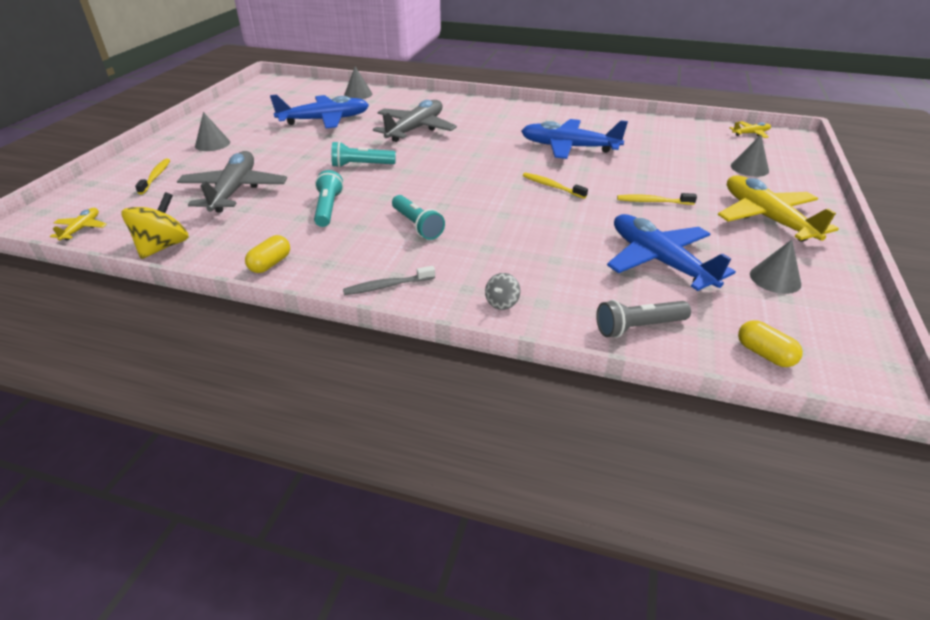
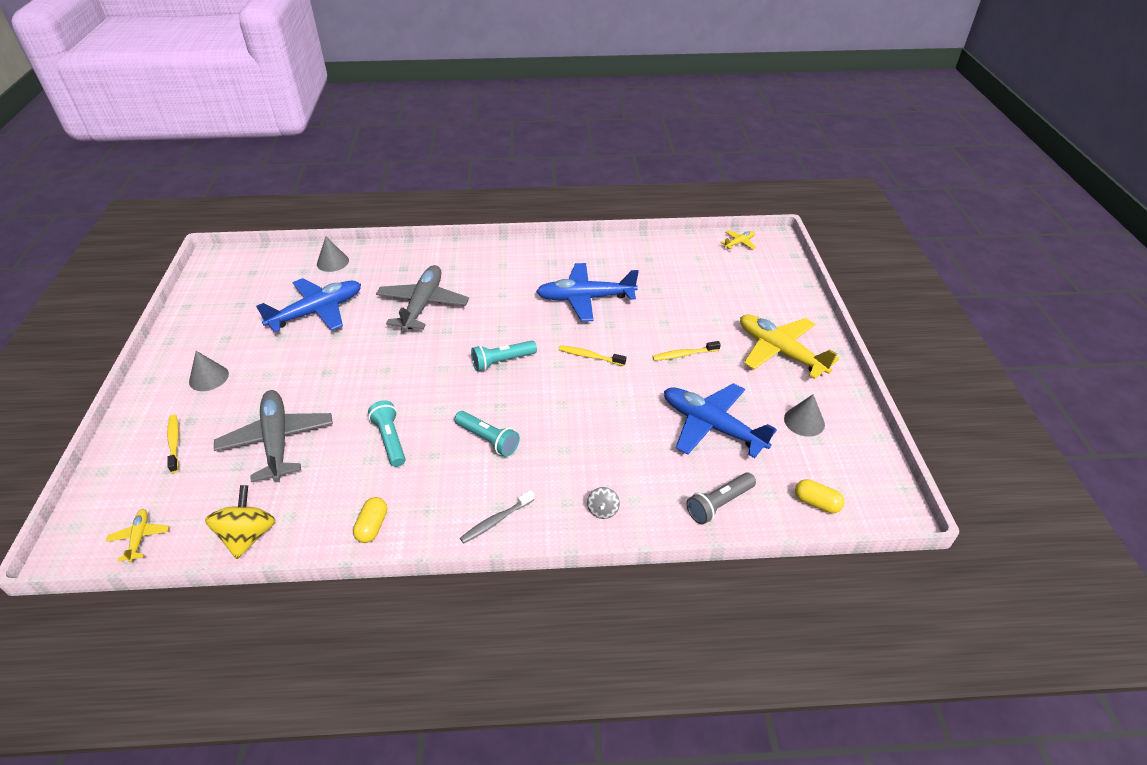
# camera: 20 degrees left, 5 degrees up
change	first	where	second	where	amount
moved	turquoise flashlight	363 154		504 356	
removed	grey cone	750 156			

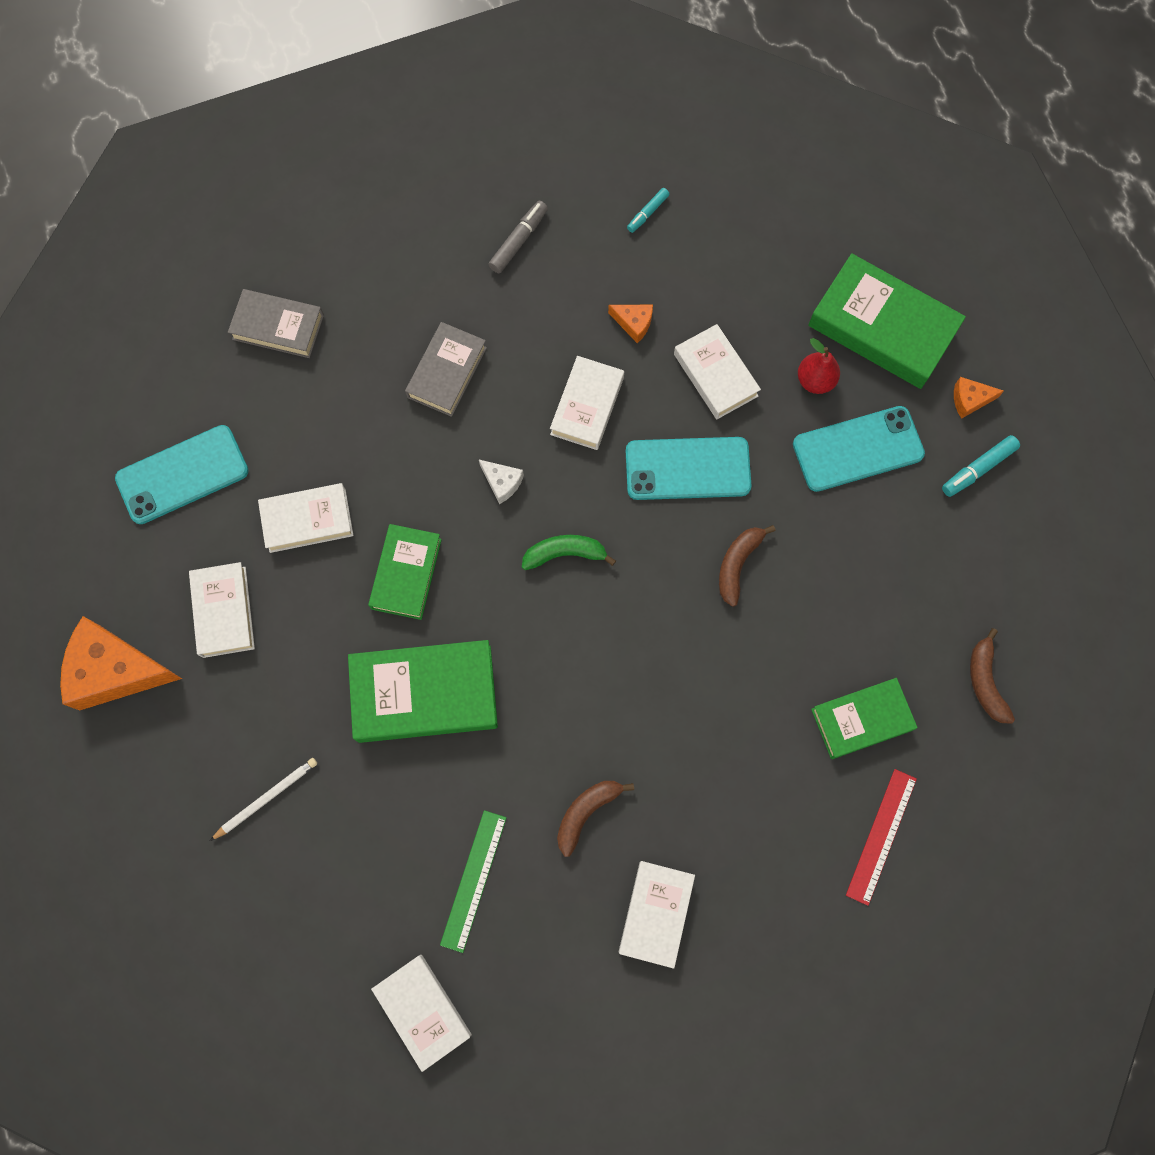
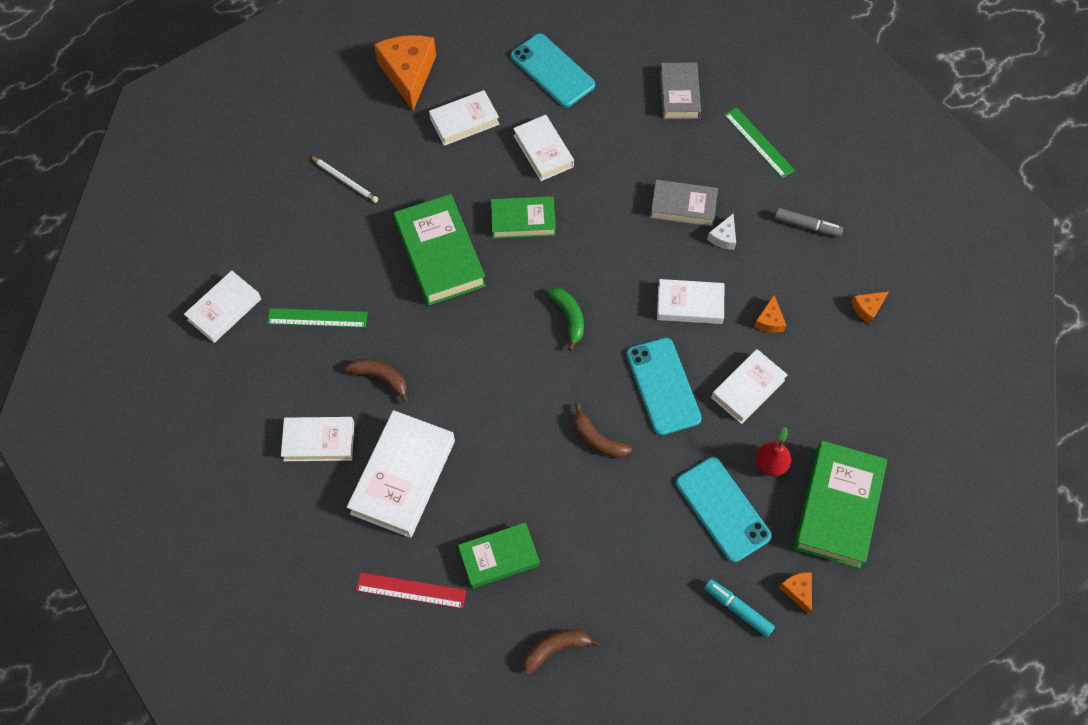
# camera: 75 degrees right, 10 degrees down
change	first	where	second	where	amount
added			white book	401 474	
turned	green book	864 718		499 555	75 degrees counterclockwise
turned	brown banana	747 566		603 430	150 degrees counterclockwise
moved	white cheese	501 482		721 231	
added			green ruler	759 142	
replaced	turquoise marker	648 210	orange cheese	870 307	

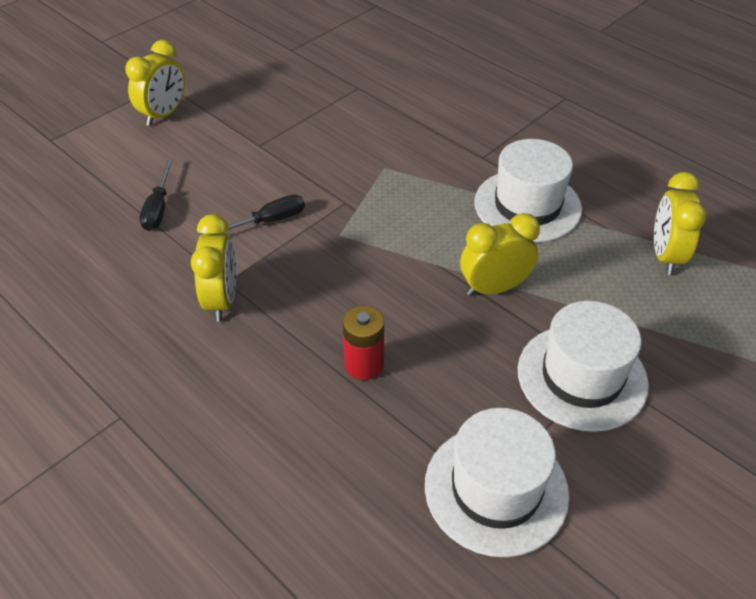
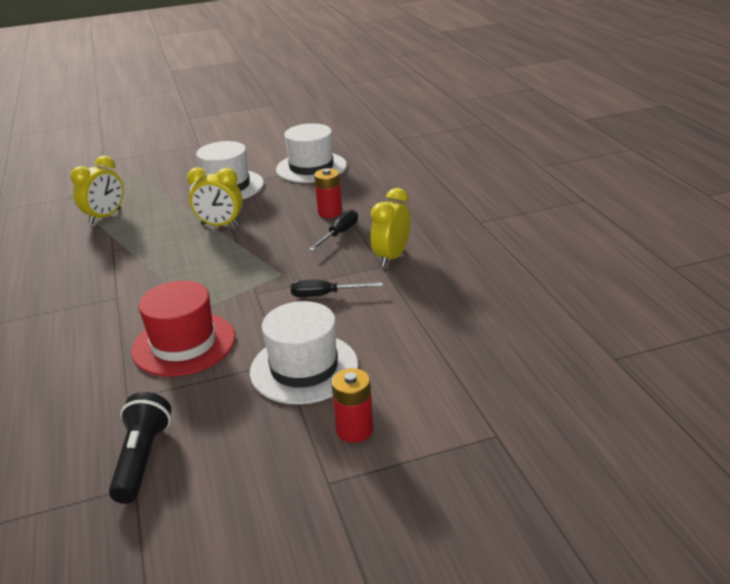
# camera: 150 degrees left, 15 degrees down
change	first	where	second	where	amount
added			black flashlight	140 448	
added			red hat	183 329	
moved	white hat	528 191		304 352	
moved	black screwdriver	156 195		333 230	
replaced	yellow clock	155 83	red battery	352 405	

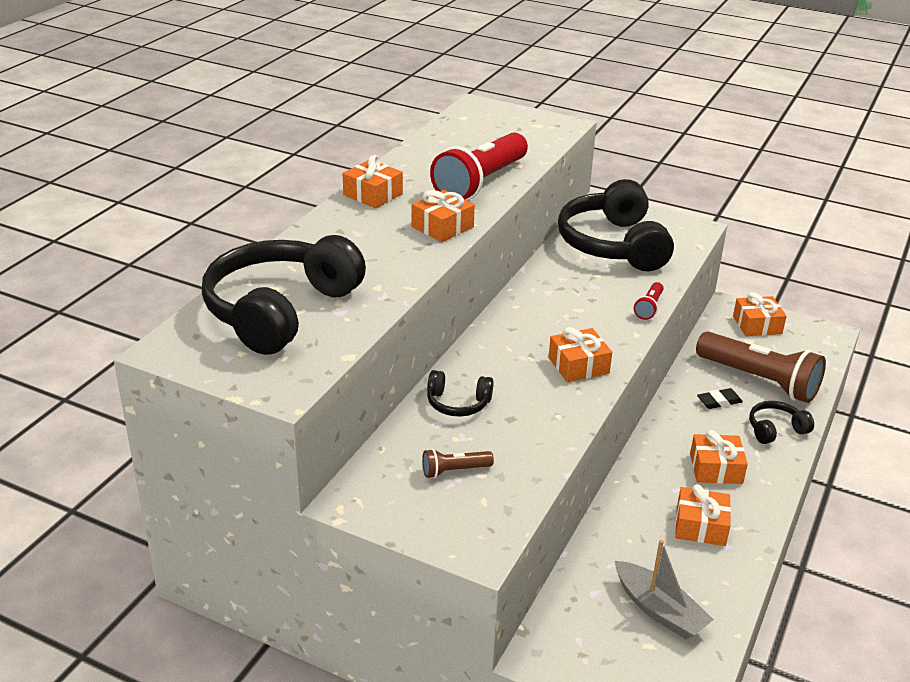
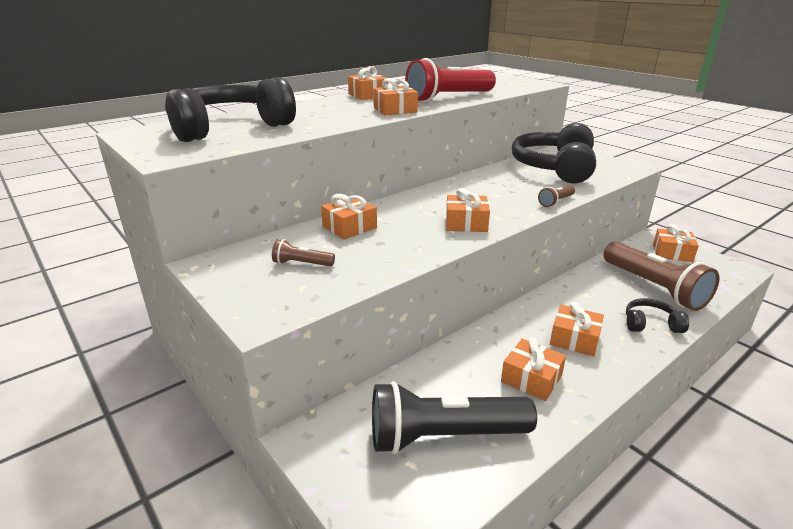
# camera: 25 degrees right, 5 degrees down
change	first	where	second	where	amount
replaced	black headphones	460 393	orange gift	349 216	
replaced	grey boat	664 589	black flashlight	454 417	
recoloured	red flashlight	649 301	brown flashlight	556 196	
removed	black eraser	720 398			

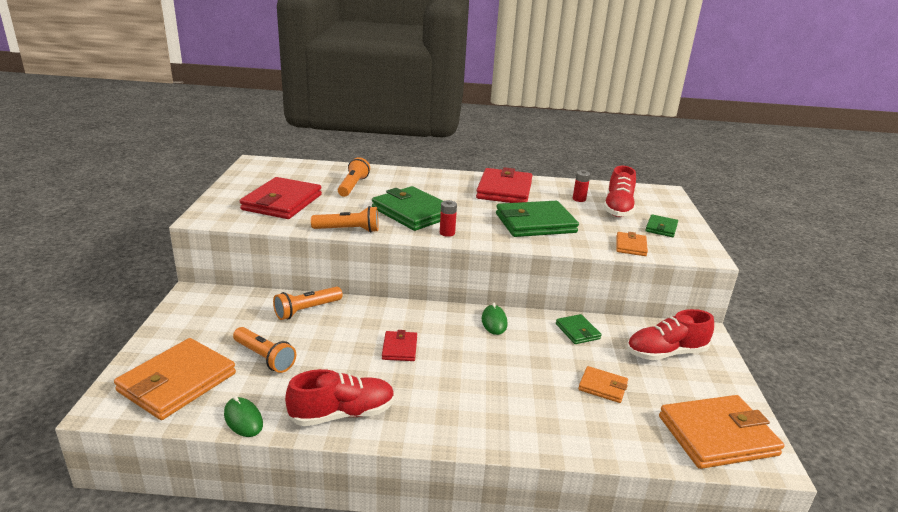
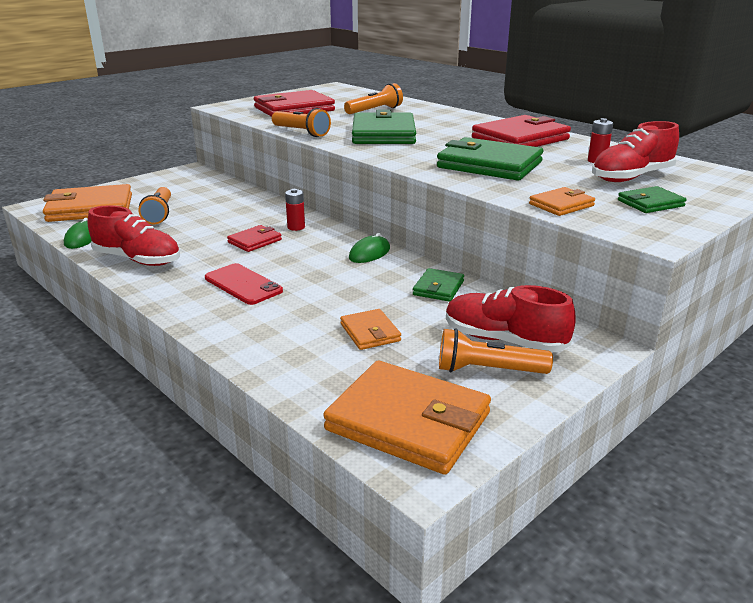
# camera: 45 degrees right, 0 degrees up
change	first	where	second	where	amount
added			red phone	244 284	
moved	red battery	448 218		295 210	
moved	orange flashlight	308 303		496 351	

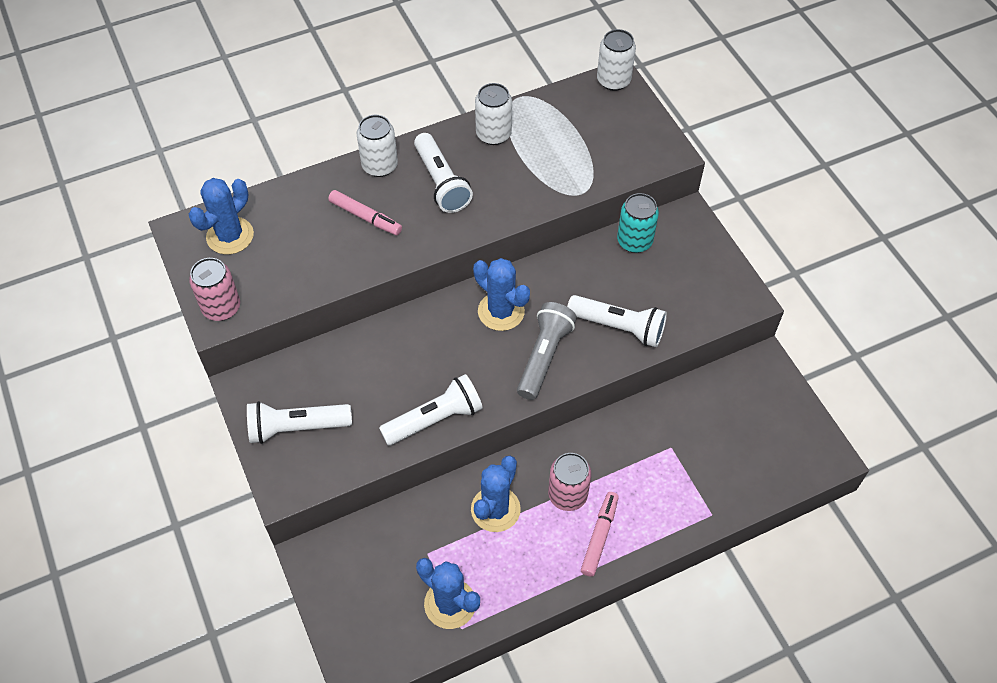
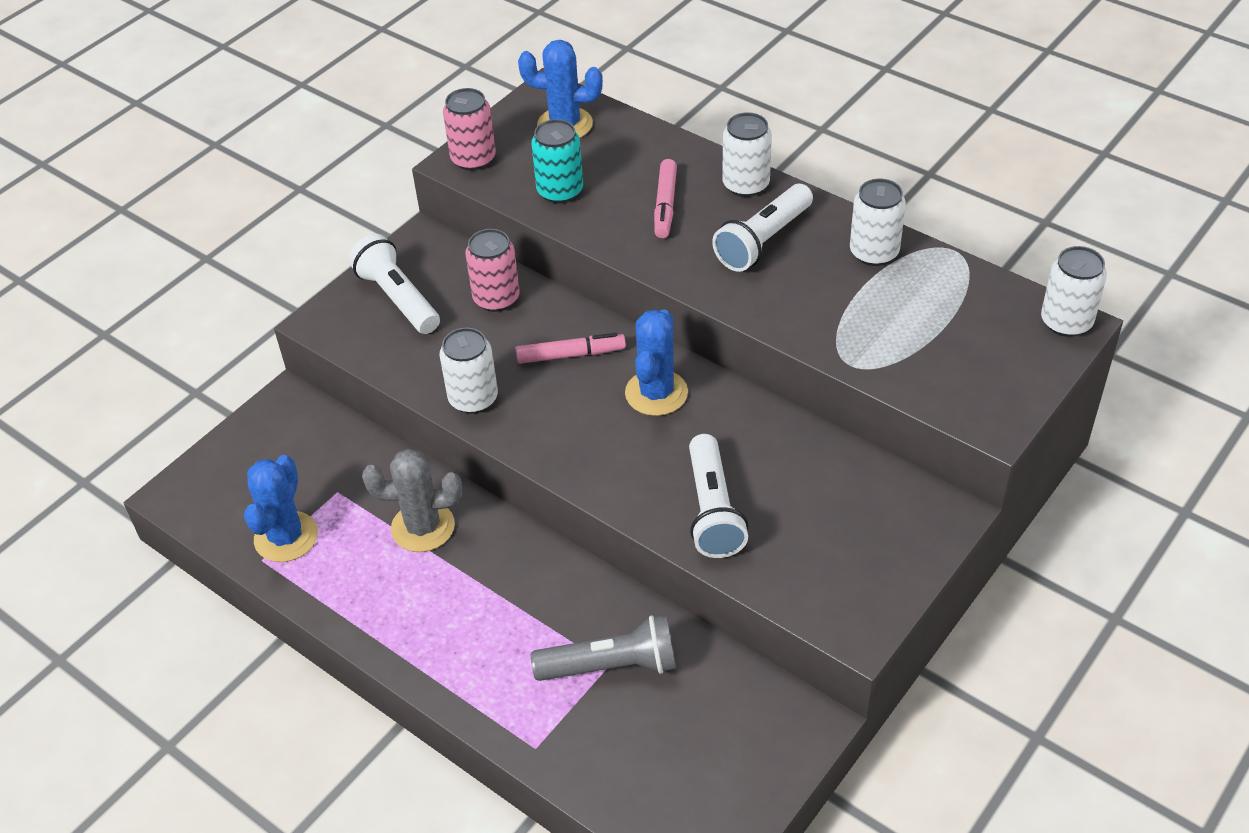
# camera: 65 degrees right, 10 degrees down
change	first	where	second	where	amount
recoloured	blue cactus	496 494	grey cactus	412 500	
replaced	white flashlight	431 409	white can	468 371	
moved	pink can	569 482		492 270	
moved	pink marker	600 534		570 348	
moved	grey flashlight	547 351		603 648	
moved	turquoise can	638 223		557 161	

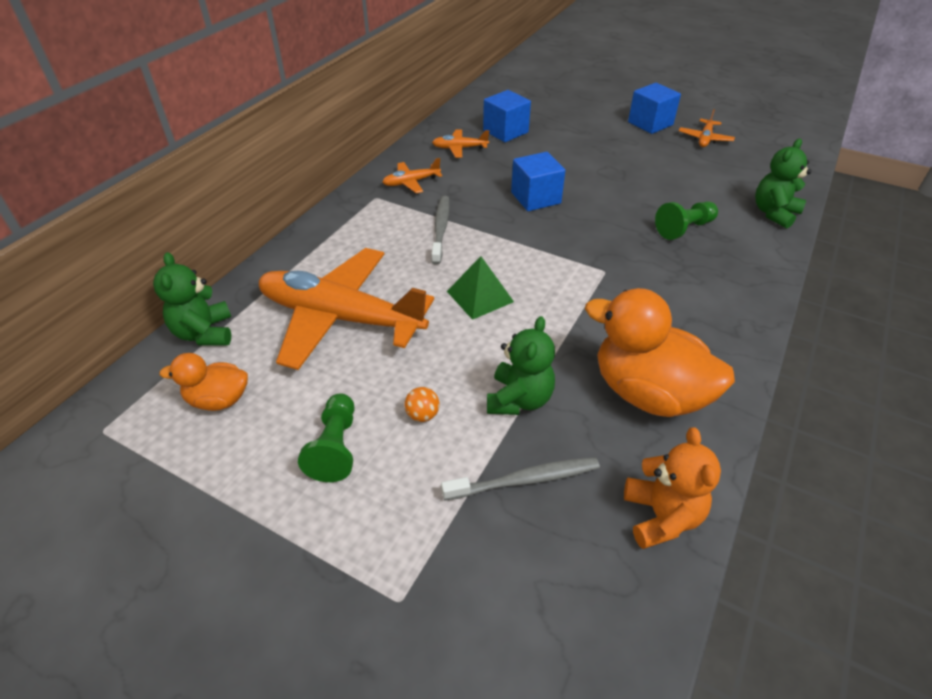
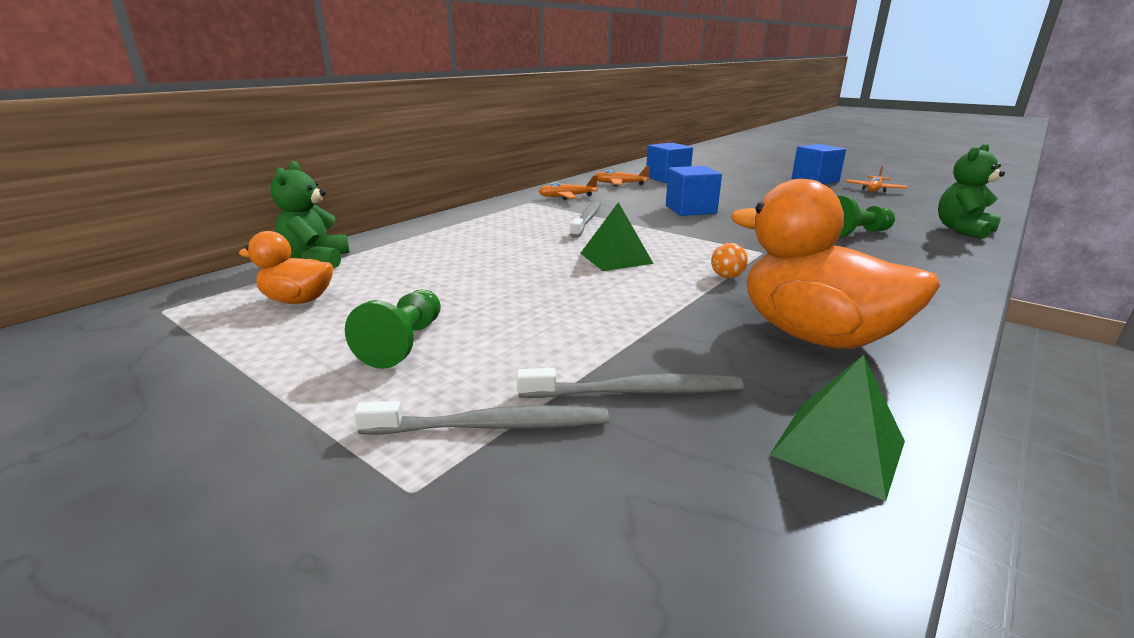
# camera: 10 degrees right, 20 degrees down
change	first	where	second	where	amount
added			grey toothbrush	481 418	
moved	orange ball	422 404		729 260	
replaced	orange teddy bear	672 488	green pyramid	837 428	
removed	orange plane	346 309			
removed	green teddy bear	521 365			

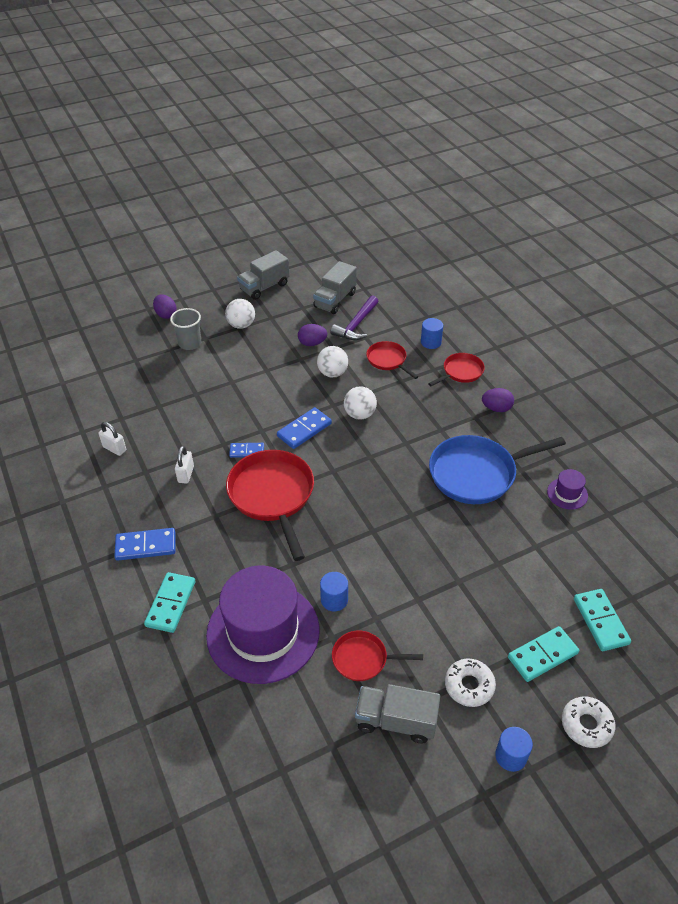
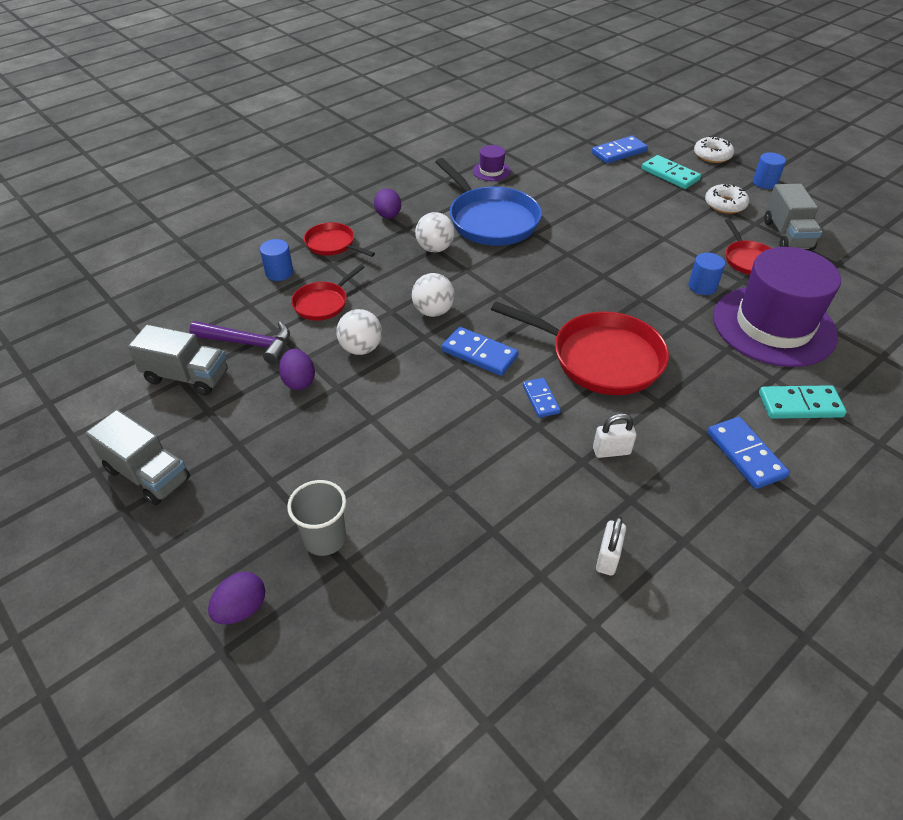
# camera: 105 degrees left, 0 degrees up
change	first	where	second	where	amount
moved	white ball	240 314		435 232	
turned	red pan	270 505		580 348	120 degrees counterclockwise
recoloured	turquoise domino	602 620	blue domino	620 150	

